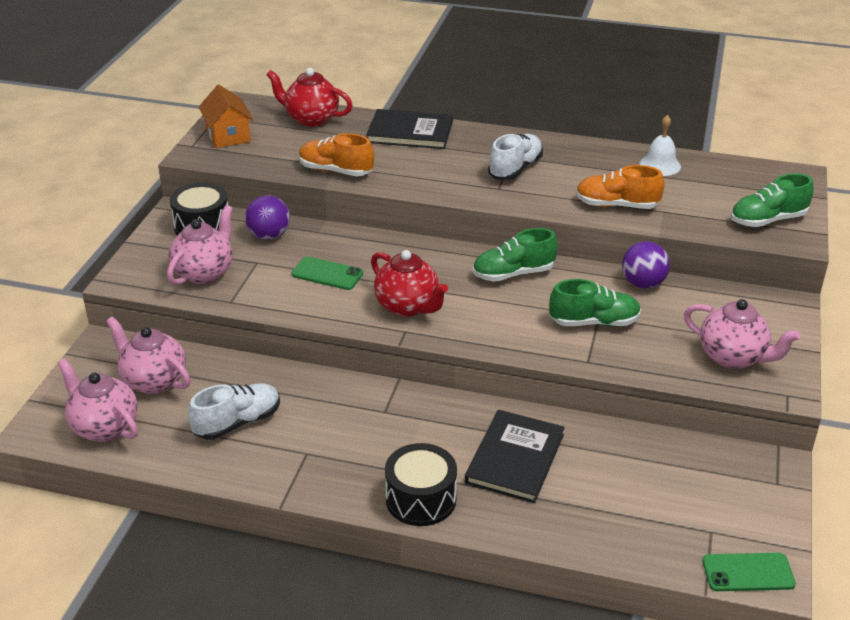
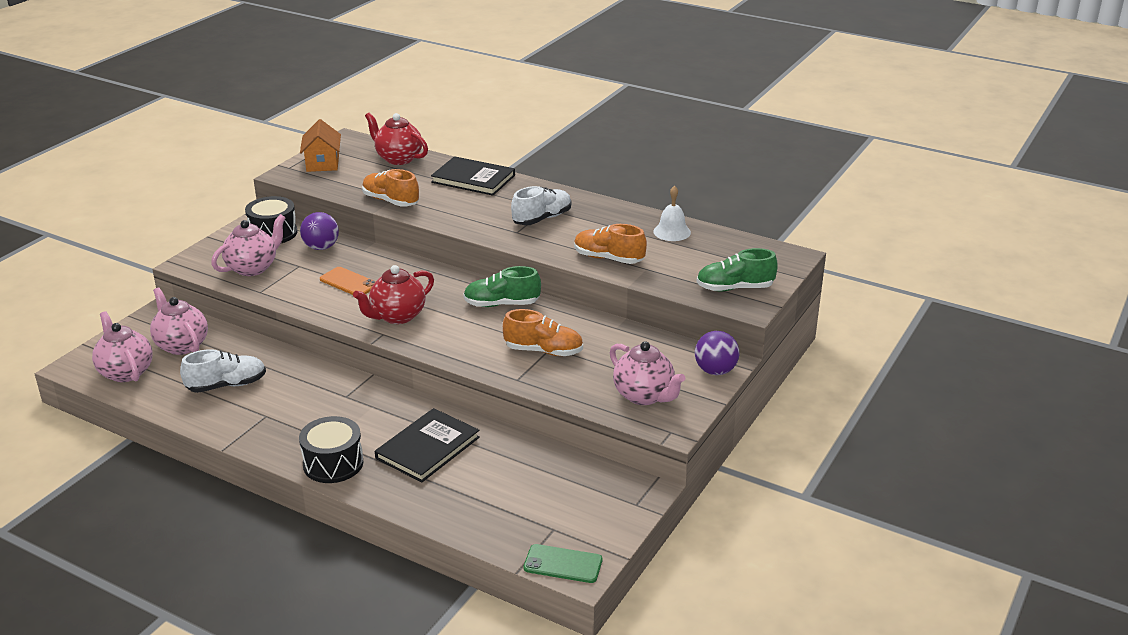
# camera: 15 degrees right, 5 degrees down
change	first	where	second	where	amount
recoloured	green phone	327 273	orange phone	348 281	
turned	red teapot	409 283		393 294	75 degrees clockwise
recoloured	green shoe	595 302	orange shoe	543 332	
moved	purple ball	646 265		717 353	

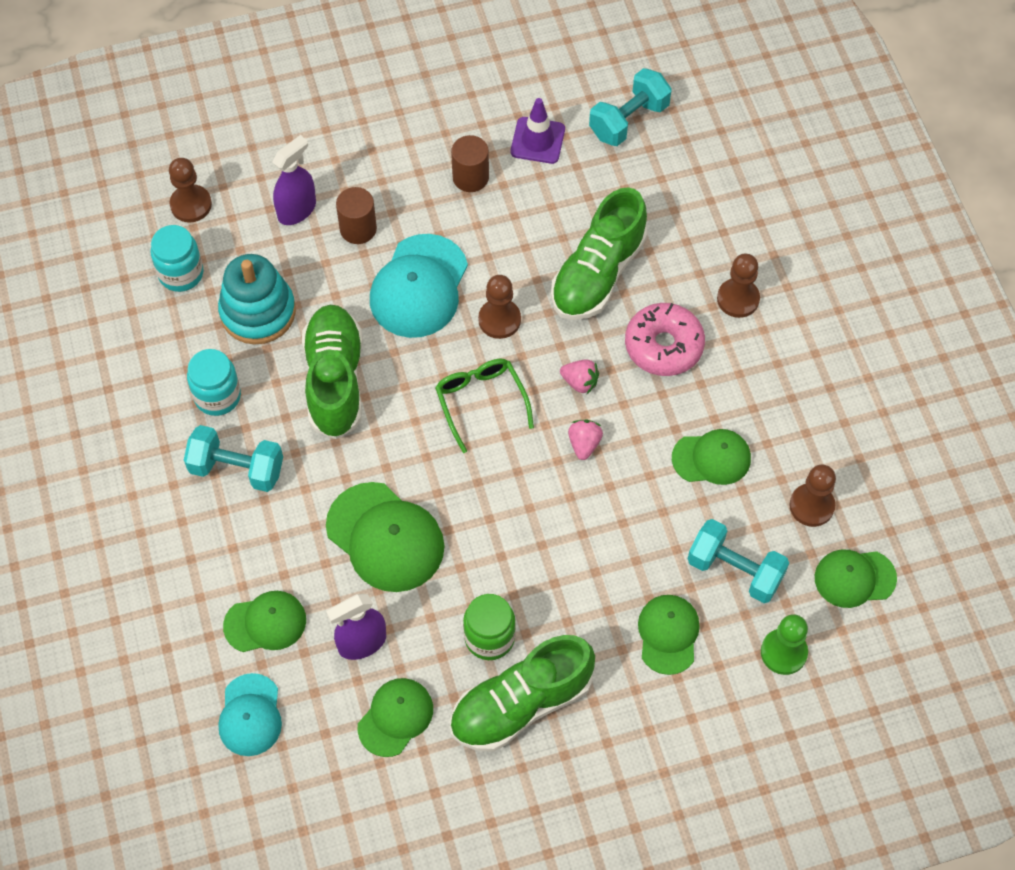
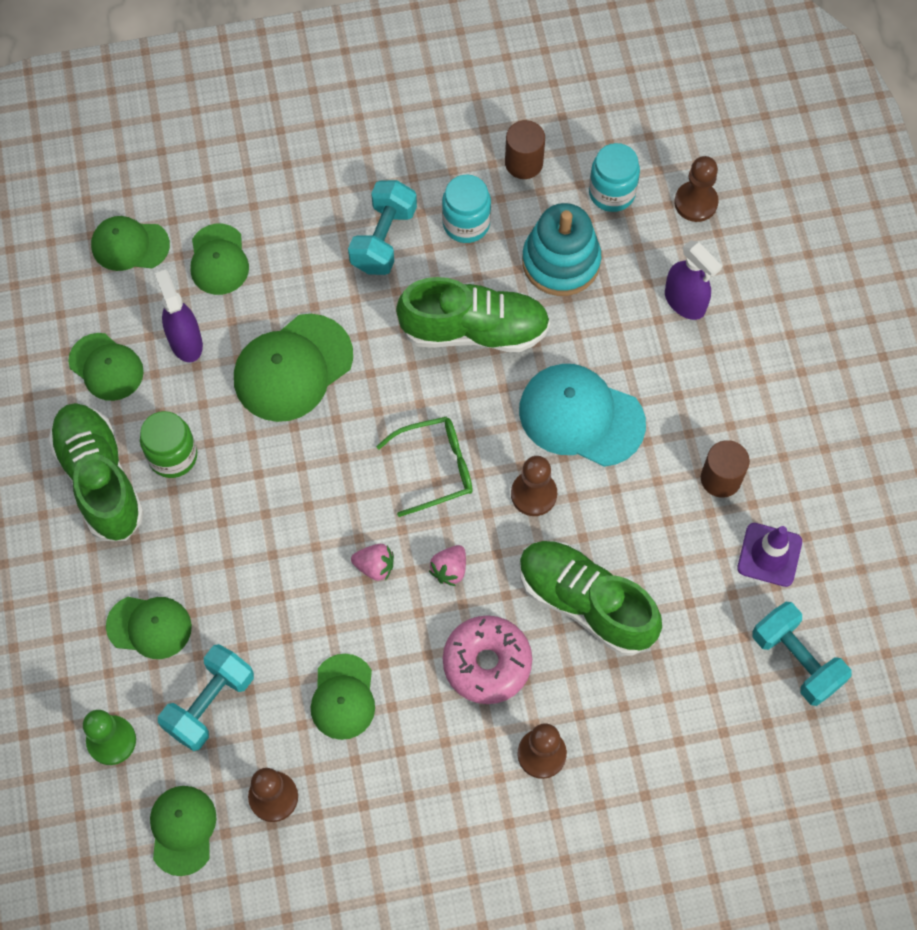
# camera: 95 degrees right, 5 degrees up
change	first	where	second	where	amount
recoloured	turquoise cap	250 714	green cap	130 243	
moved	brown cylinder	356 215		525 149	

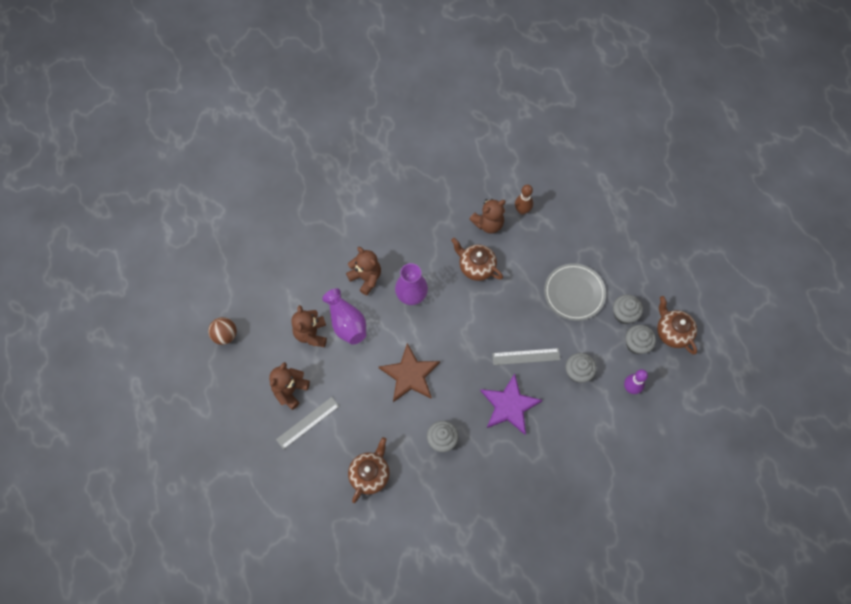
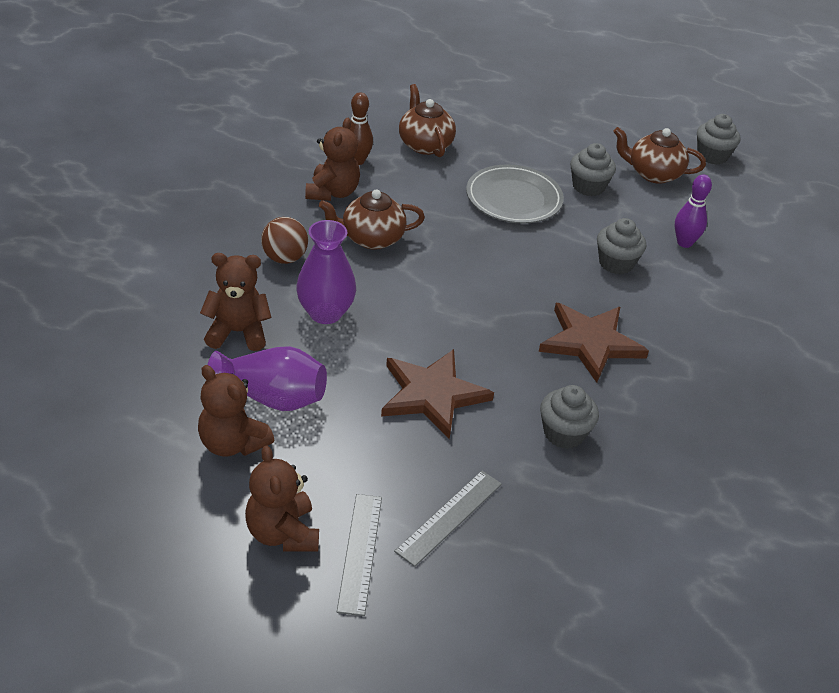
# camera: 50 degrees left, 25 degrees down
change	first	where	second	where	amount
moved	brown ball	222 331		284 240	
moved	grey ruler	526 356		448 519	
moved	brown teapot	369 470		427 120	
recoloured	purple star	511 404	brown star	594 343	
moved	grey cupcake	640 339		719 139	

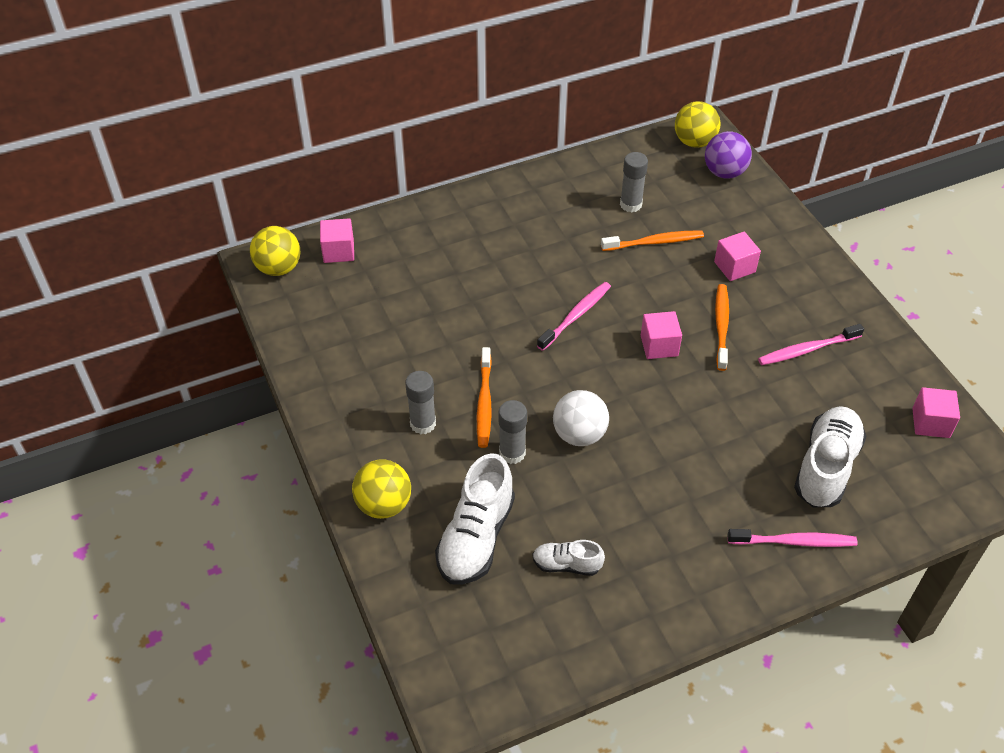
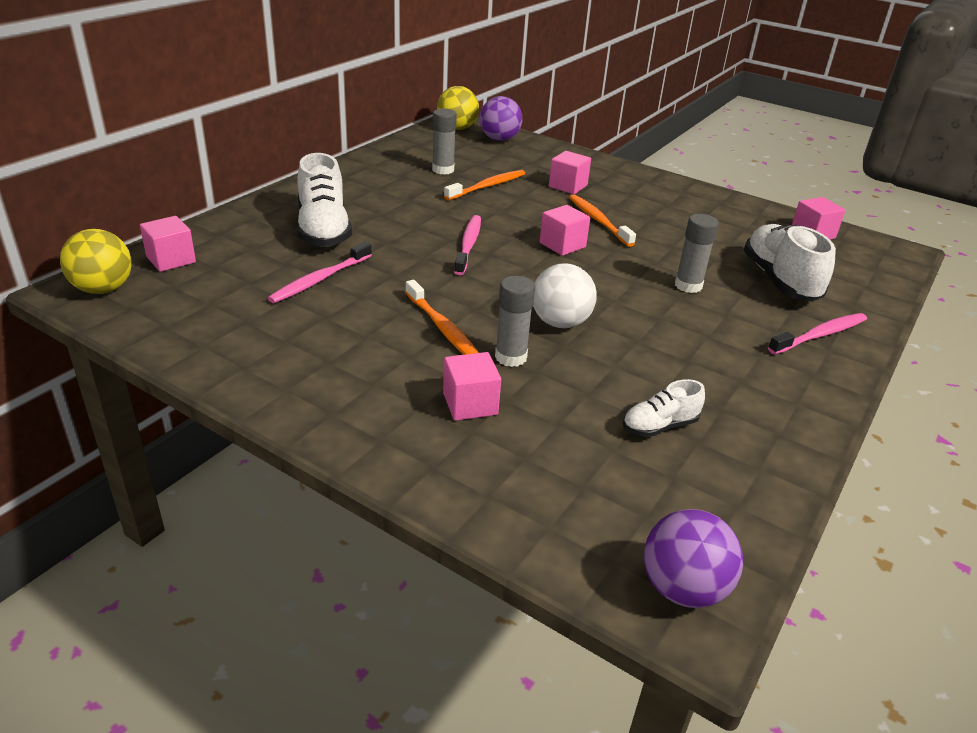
# camera: 35 degrees left, 15 degrees down
change	first	where	second	where	amount
moved	pink toothbrush	811 344		320 272	
moved	white shoe	475 519		324 200	
added			pink cube	472 386	
added			purple ball	693 558	
moved	grey glue stick	420 402		697 253	
removed	yellow ball	381 489			

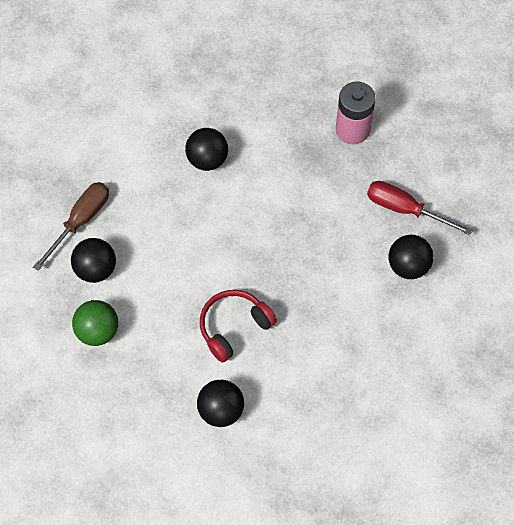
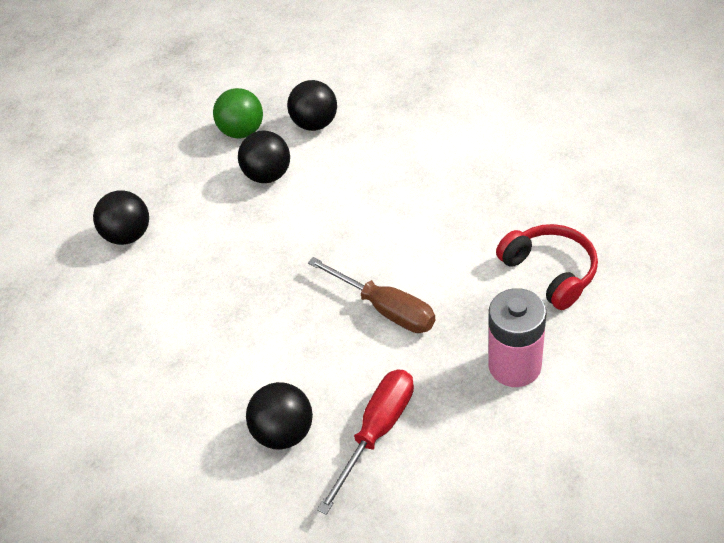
# camera: 100 degrees right, 15 degrees down
change	first	where	second	where	amount
moved	black ball	206 149		264 157	
moved	brown screwdriver	71 226		372 295	
moved	red headphones	238 326		547 267	

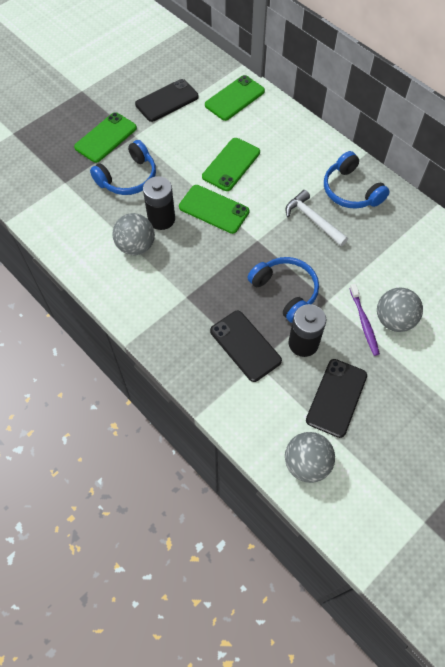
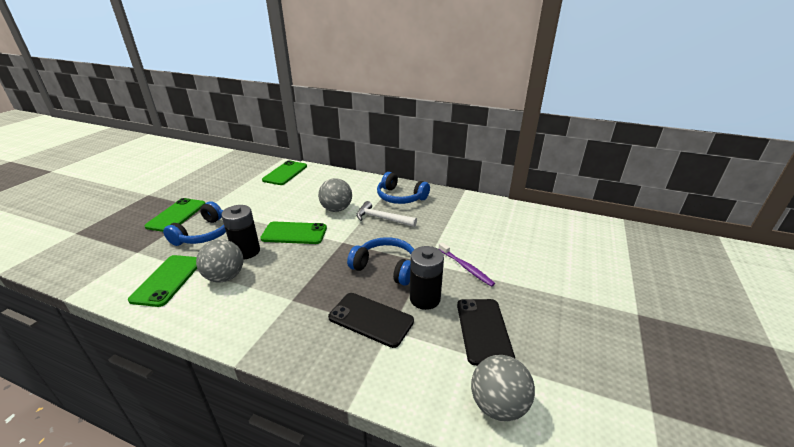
# camera: 25 degrees left, 30 degrees down
change	first	where	second	where	amount
moved	green phone	231 164		162 281	
moved	grey ball	400 309		335 195	
removed	black phone	167 100			

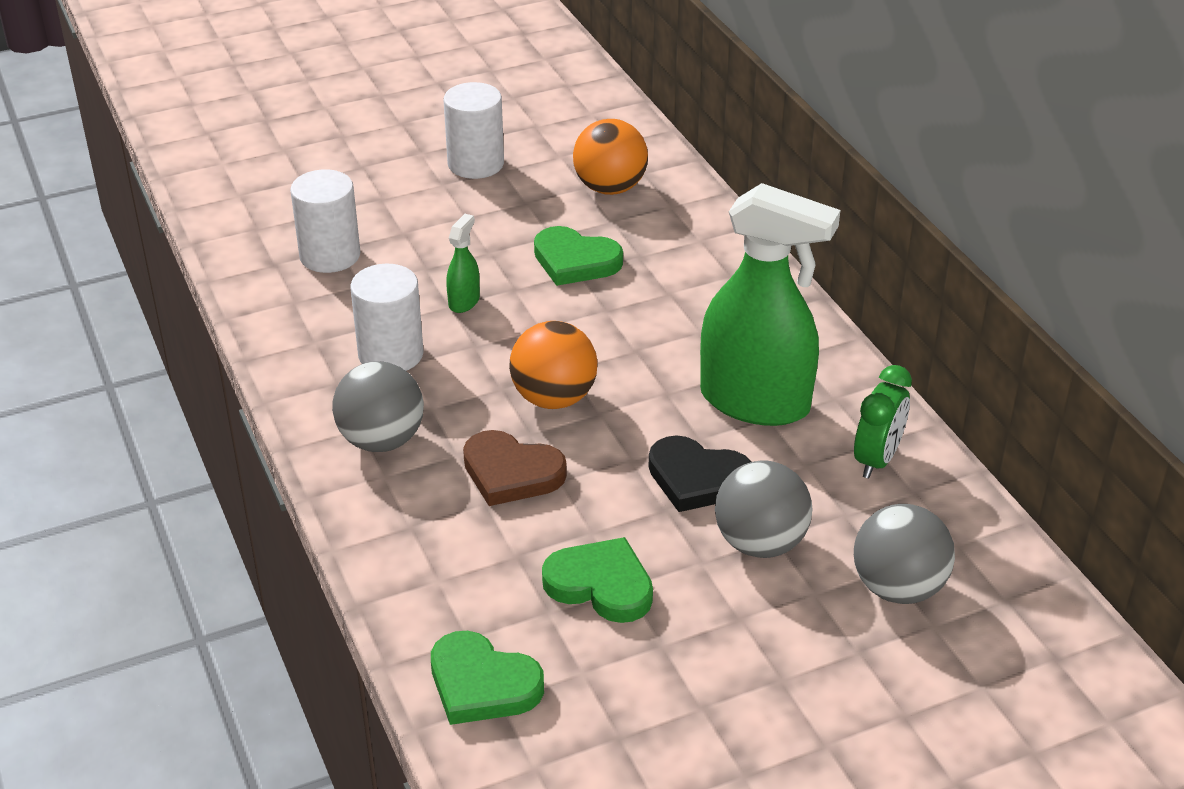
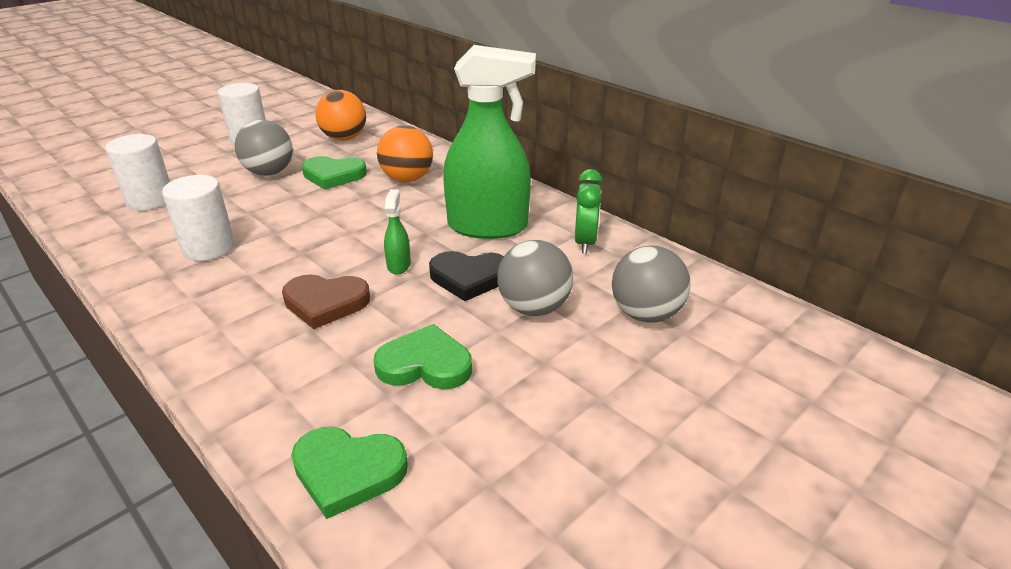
# camera: 20 degrees left, 5 degrees down
change	first	where	second	where	amount
moved	grey ball	378 406		264 148	
moved	orange ball	553 365		405 154	
moved	green spray bottle	463 263		397 232	

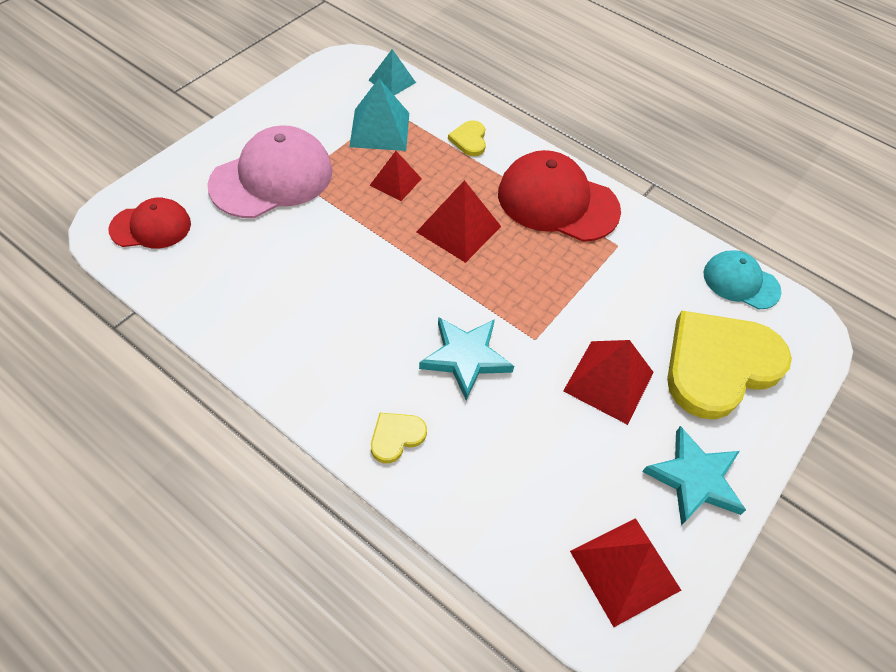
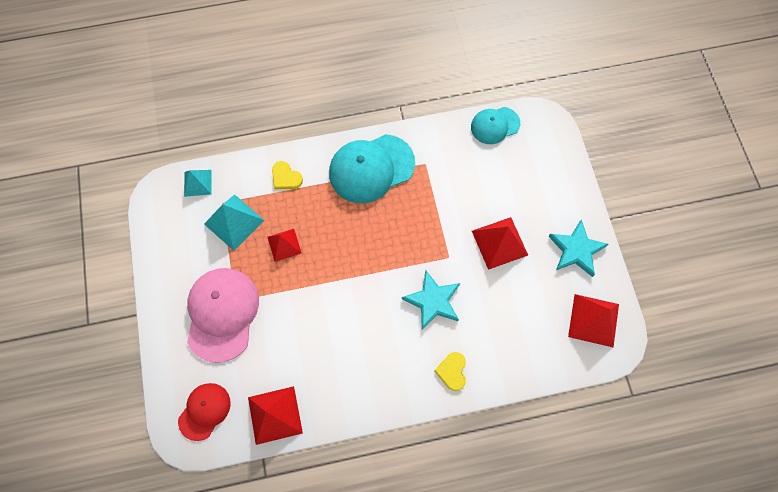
# camera: 45 degrees left, 15 degrees up
change	first	where	second	where	amount
moved	red pyramid	459 221		275 415	
recoloured	red cap	559 196	turquoise cap	372 168	
removed	yellow heart	729 365			

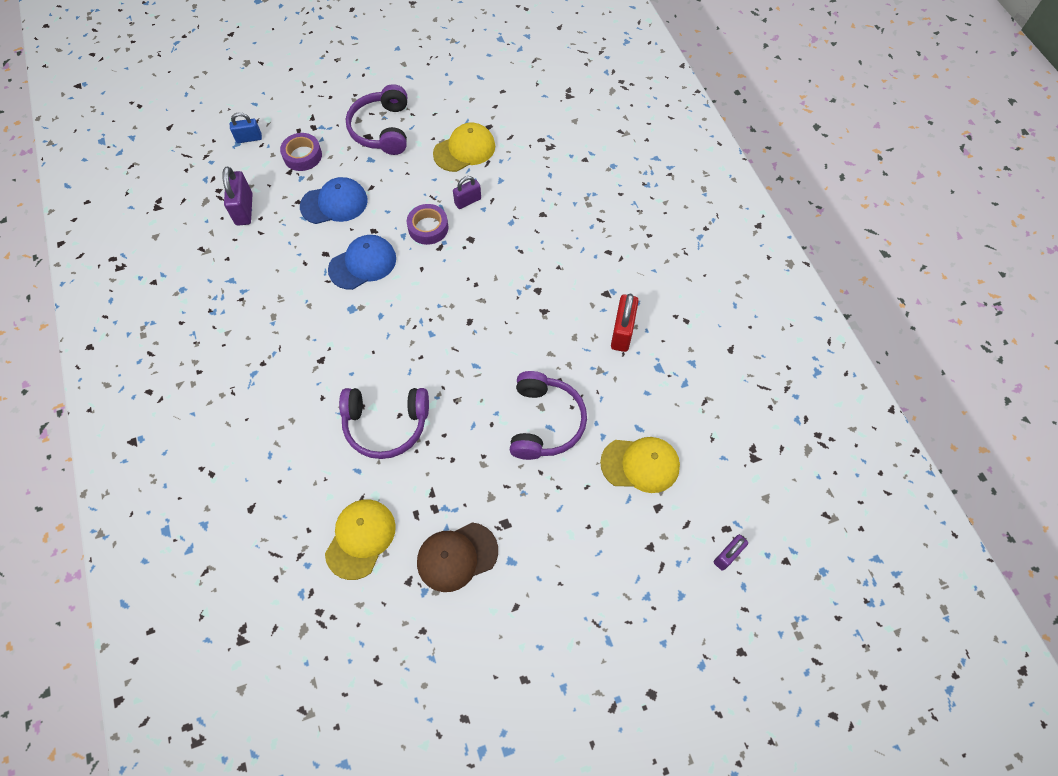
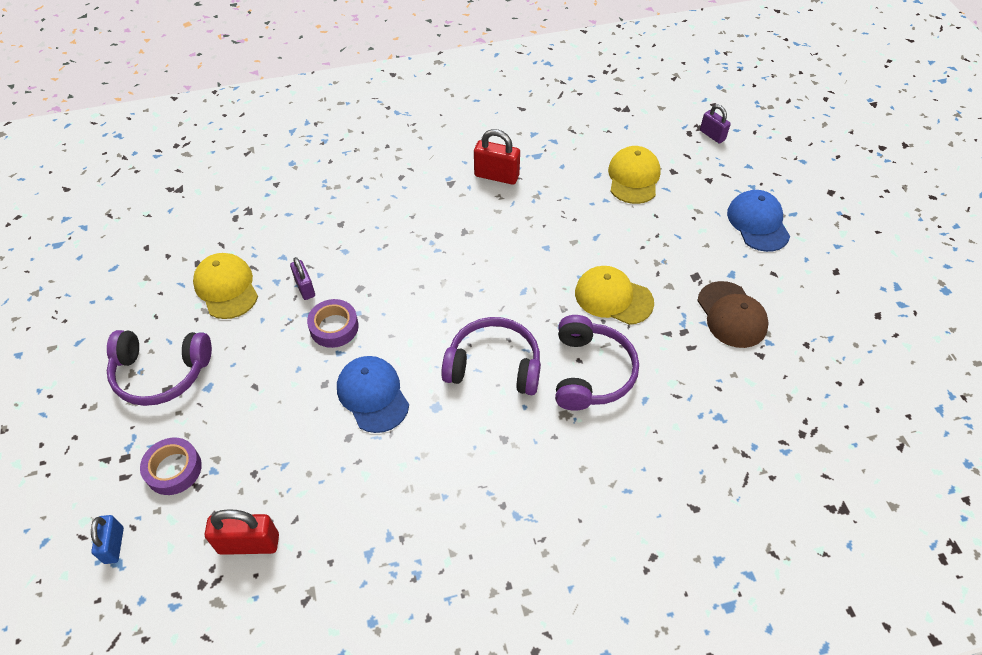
# camera: 85 degrees left, 10 degrees down
change	first	where	second	where	amount
recoloured	purple padlock	237 196	red padlock	242 532	
moved	purple headphones	548 415		491 356	
moved	yellow cap	360 539		614 295	
moved	blue cap	334 200		758 221	

